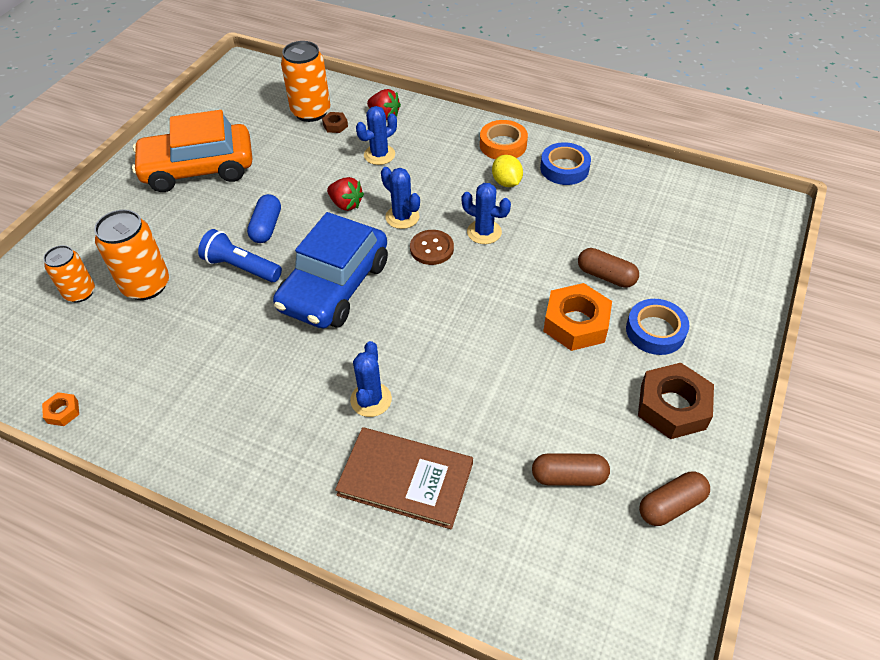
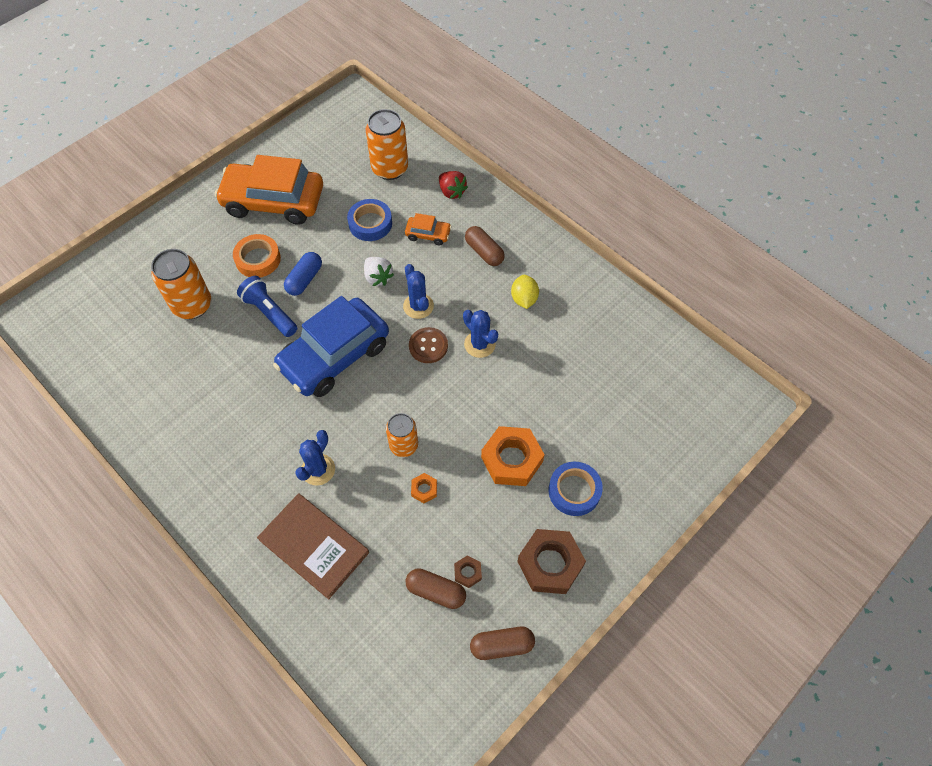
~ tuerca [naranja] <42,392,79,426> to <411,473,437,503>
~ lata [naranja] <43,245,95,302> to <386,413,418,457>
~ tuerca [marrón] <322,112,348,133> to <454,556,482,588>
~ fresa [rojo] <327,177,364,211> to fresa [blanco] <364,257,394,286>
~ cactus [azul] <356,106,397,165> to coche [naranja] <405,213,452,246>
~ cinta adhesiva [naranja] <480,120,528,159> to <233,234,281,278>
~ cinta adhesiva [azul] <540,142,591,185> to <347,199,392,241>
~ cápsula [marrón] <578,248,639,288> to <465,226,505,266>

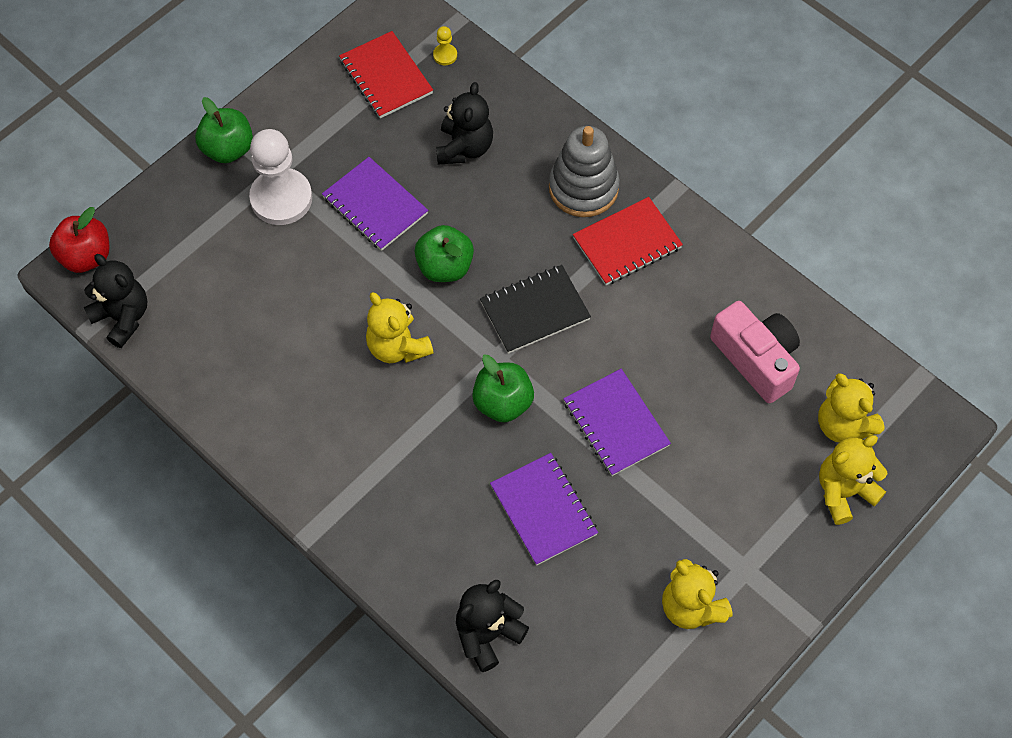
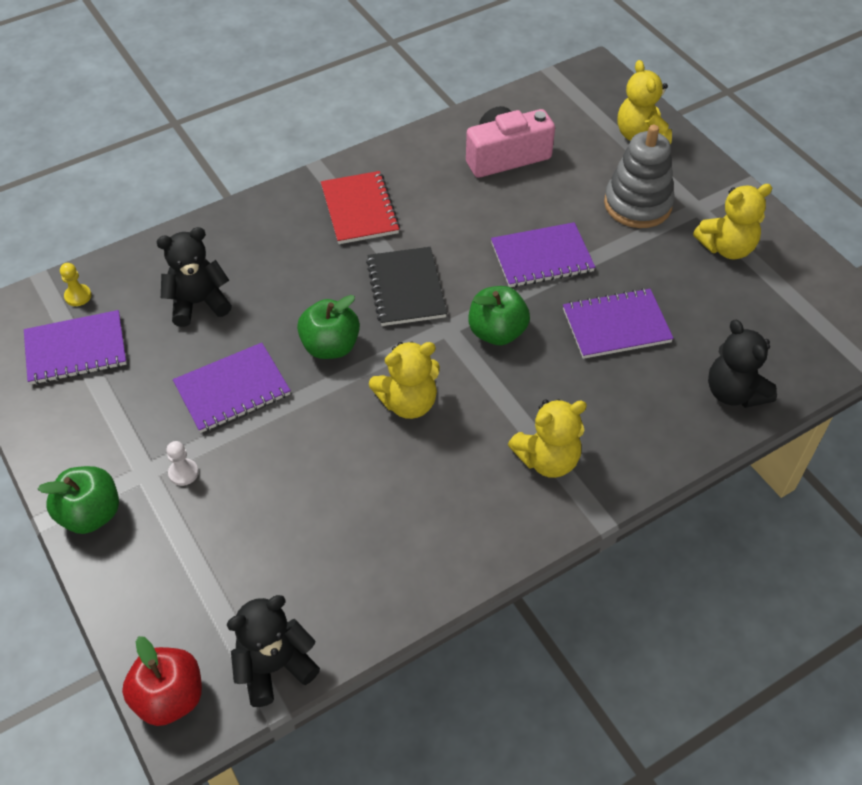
~ peón [blanco] <249,129,312,225> = <166,441,198,486> x0.41
~ cuaderno [rojo] <339,31,433,118> to cuaderno [morado] <24,310,127,385>
~ osito [negro] <436,82,493,165> = <156,227,232,327> 45 degrees counterclockwise
~ juguete apilable [gris] <549,126,620,217> to <604,125,675,228>
~ osito [amarillo] <818,373,885,443> to <508,399,587,478>

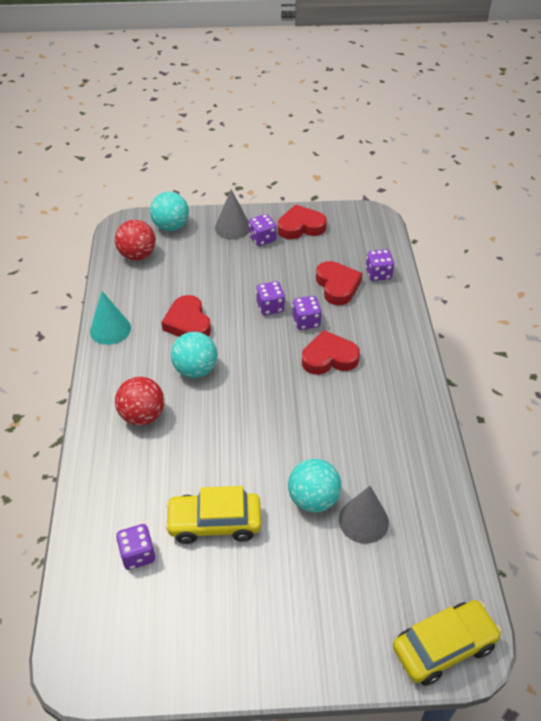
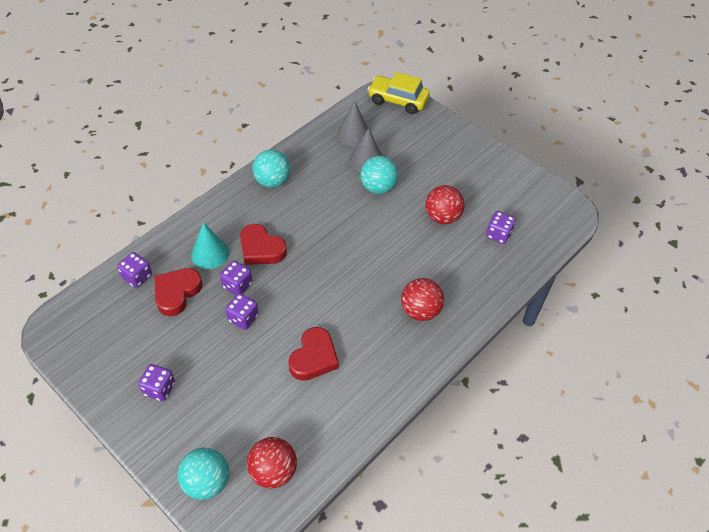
~ cono [turquesa] <90,291,131,345> to <191,222,229,269>
~ coche [amarillo] <165,486,261,544> to pelota [rojo] <425,185,465,224>
~ pelota [turquesa] <171,332,217,378> to <252,150,290,188>
~ cono [gris] <215,189,249,239> to <337,101,368,146>
- corazón [rojo] <278,204,327,239>

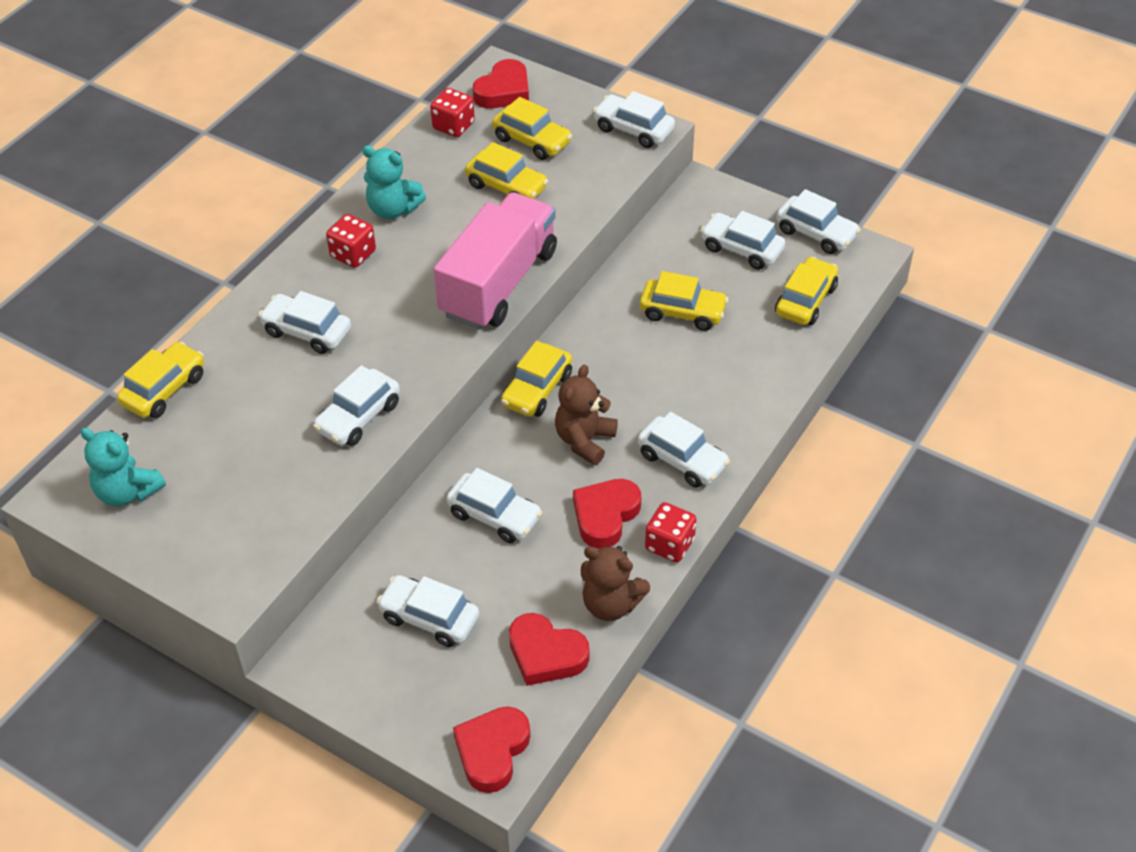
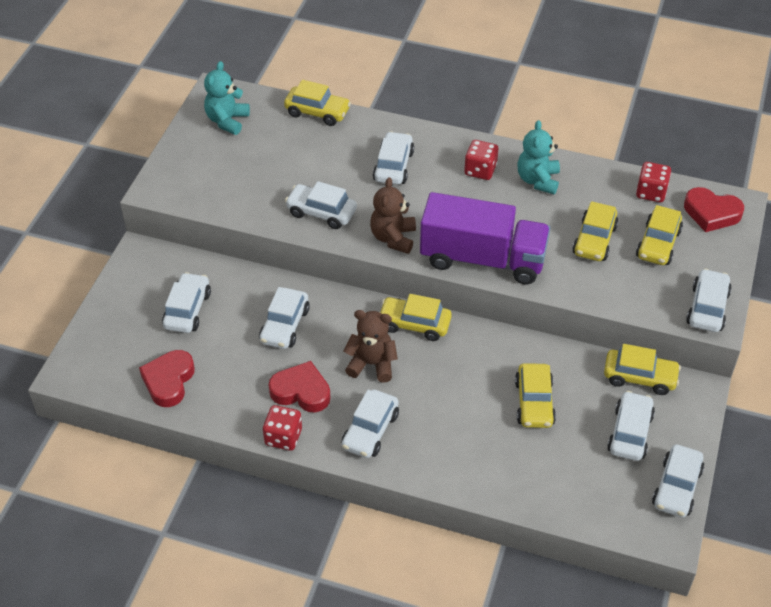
~ camión [rosa] <434,192,557,329> to camión [morado] <420,192,550,284>
- corazón [rojo] <453,706,530,793>
~ osito [marrón] <581,545,650,621> to <370,177,416,254>
~ coche [amarillo] <775,256,838,325> to <604,344,681,395>

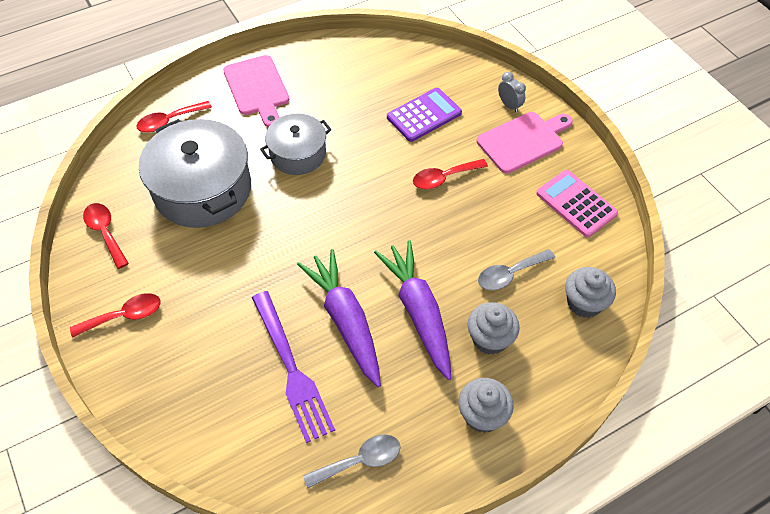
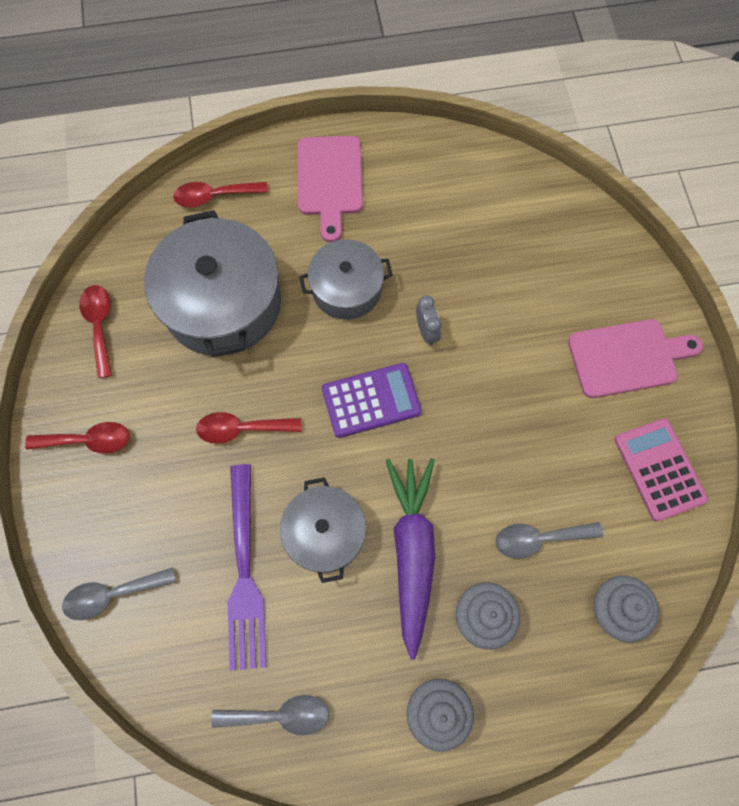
~ zanahoria [morado] <297,249,381,387> to olla [gris] <280,477,366,583>
~ calculadora [morado] <387,88,462,142> to <322,363,422,438>
~ cuchara [rojo] <413,159,488,189> to <196,412,302,444>
~ despertador [gris] <498,72,526,112> to <416,295,442,345>
+ cuchara [gris] <62,567,176,620>

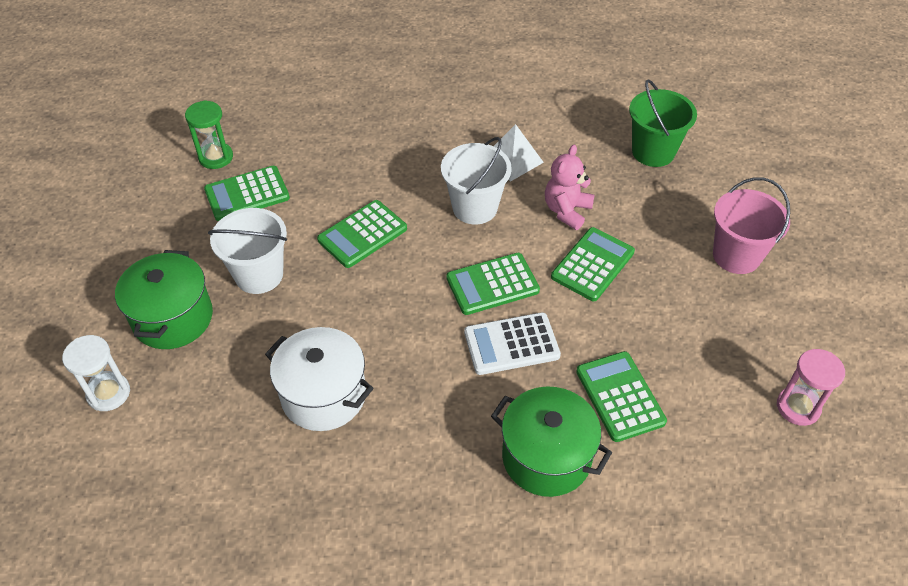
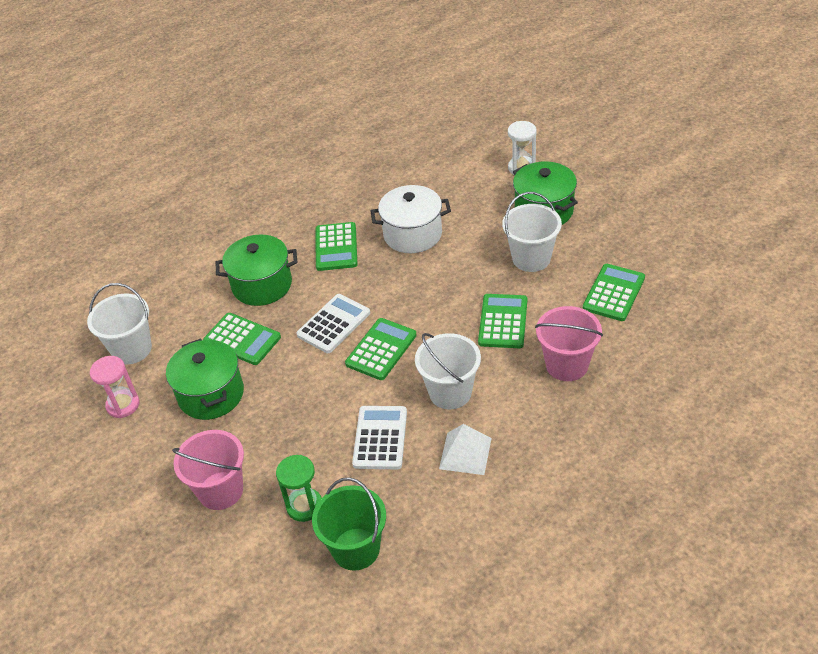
~ reloj de arena [verde] <185,100,233,169> to <276,455,322,522>
~ osito [rosa] <545,145,595,230> to calculadora [blanco] <352,406,407,469>
~ calculadora [verde] <551,227,635,301> to <316,222,358,271>
+ balde [blanco] <87,283,152,364>
+ olla [verde] <166,338,244,420>
+ balde [rosa] <535,306,603,381>

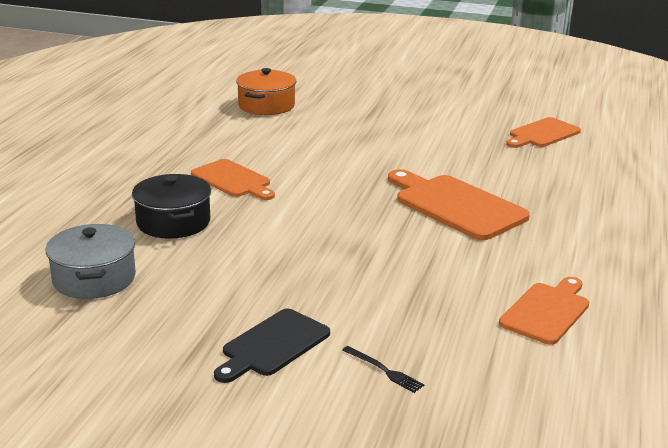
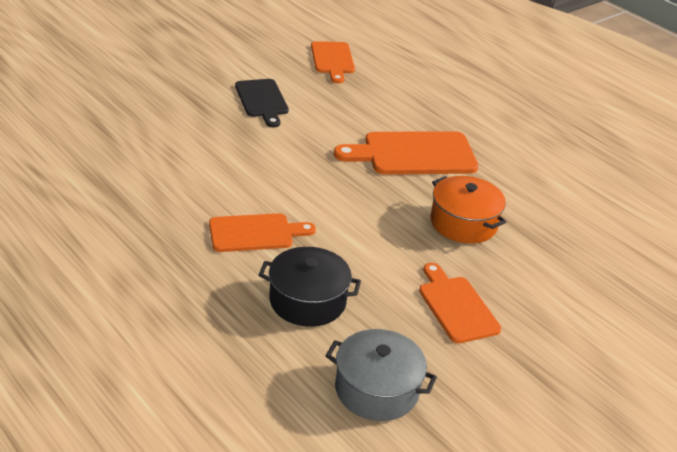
~ tabla de cortar [negro] <214,309,330,383> to <235,79,289,127>
~ olla [naranja] <236,68,296,115> to <430,176,506,244>
- tenedor [negro] <342,346,424,393>
~ tabla de cortar [naranja] <499,277,589,345> to <419,263,501,343>

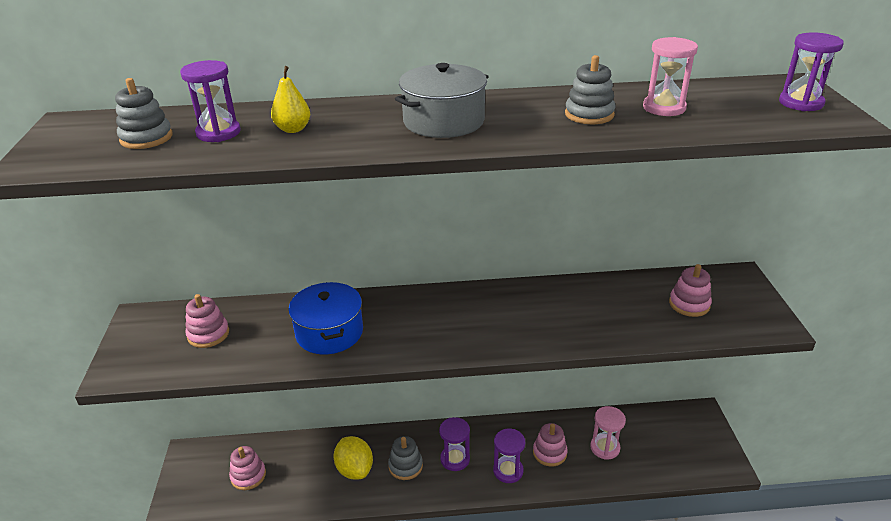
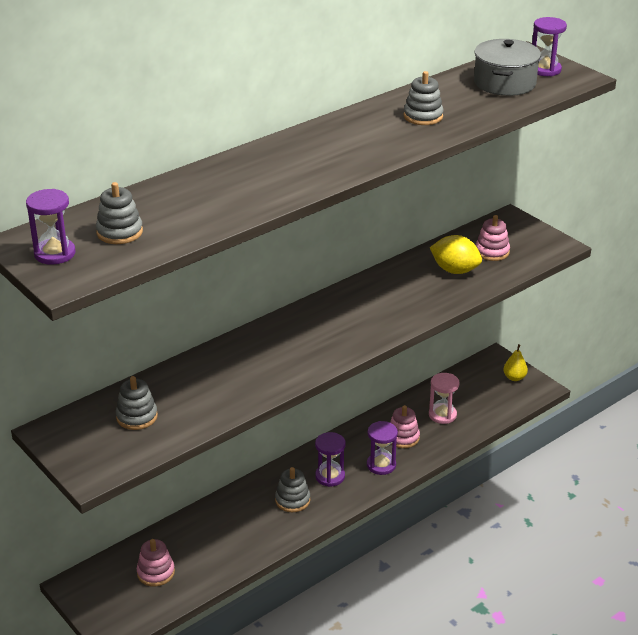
~ reloj de arena [morado] <180,60,241,142> to <26,189,76,265>
~ juguete apilable [rosa] <185,294,229,348> to juguete apilable [gris] <116,376,158,430>
~ pera [amarillo] <271,66,310,133> to <503,344,528,381>
- olla [azul] <289,282,363,355>
~ limón [amarillo] <334,436,373,480> to <430,235,482,274>
~ olla [gris] <395,63,489,138> to <474,39,541,96>
- reloj de arena [rosa] <643,37,698,116>

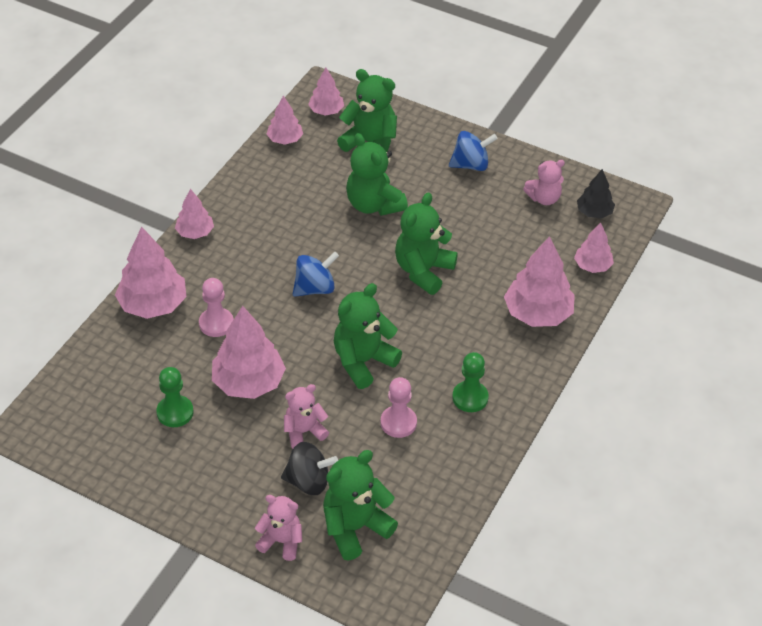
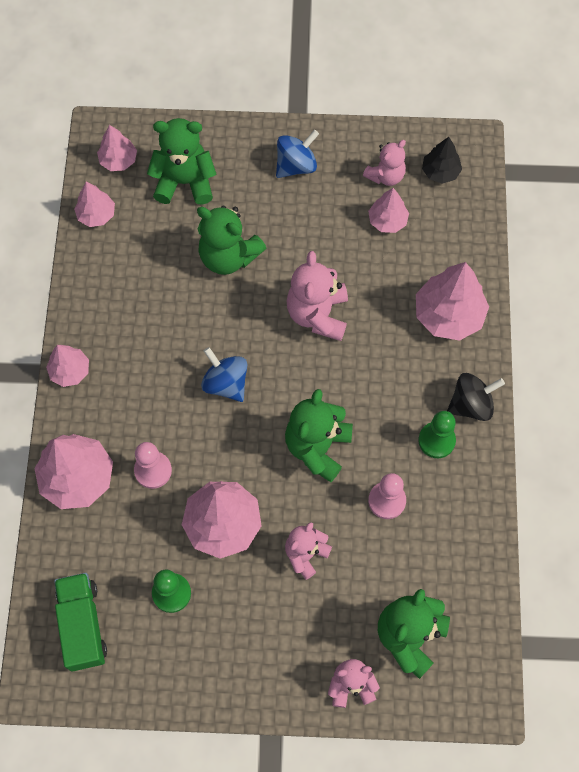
~ peonza [negro] <281,442,338,495> to <447,373,505,421>
~ peonza [azul] <293,252,339,297> = <201,347,247,402> 75 degrees counterclockwise
~ osito [verde] <395,192,458,295> to osito [rosa] <287,251,348,341>
~ árbol [rosa] <574,223,614,273> to <368,188,409,233>
+ camión [verde] <54,573,107,672>

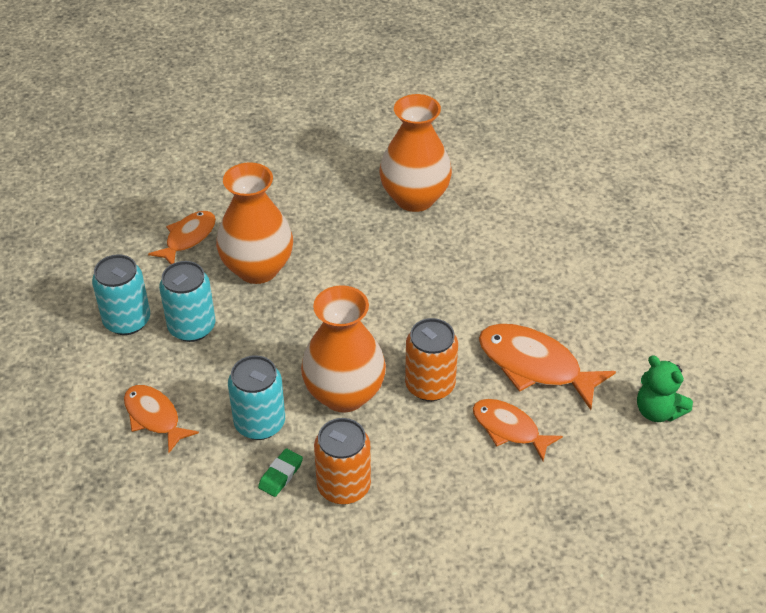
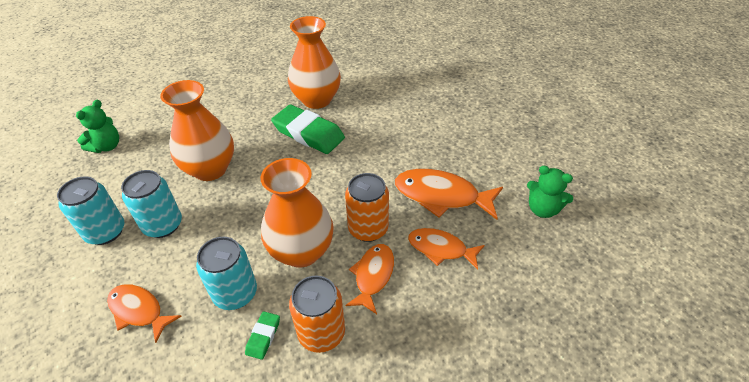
~ pez [naranja] <148,211,216,264> to <345,244,394,314>
+ osito [verde] <76,100,119,153>
+ goma de borrar [verde] <271,104,345,154>

